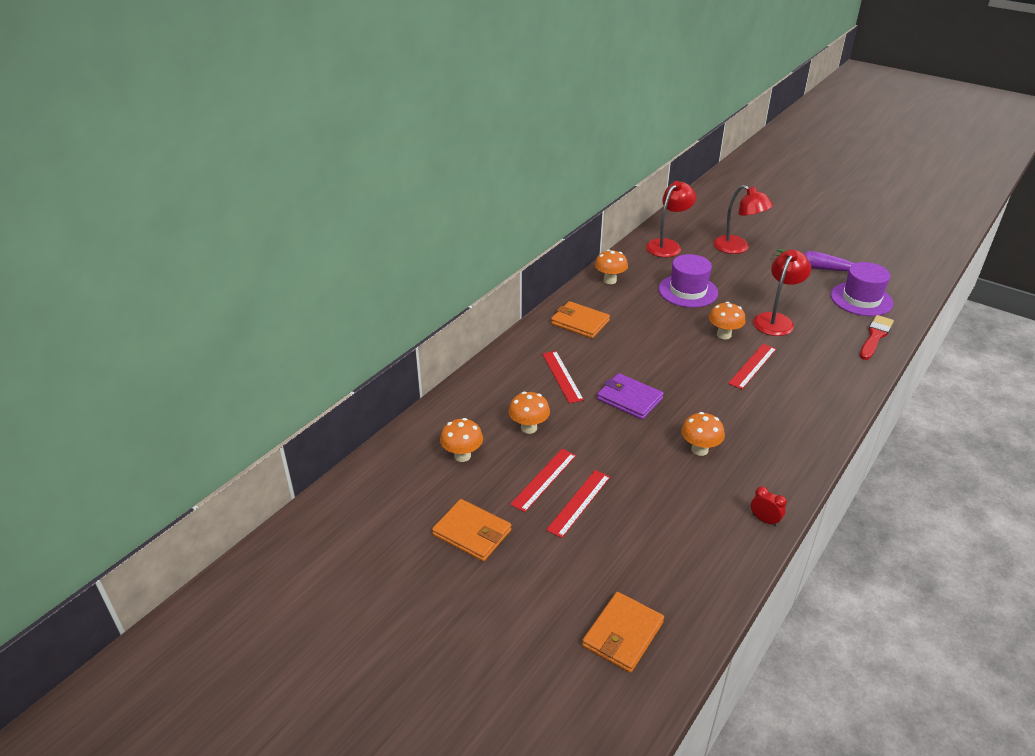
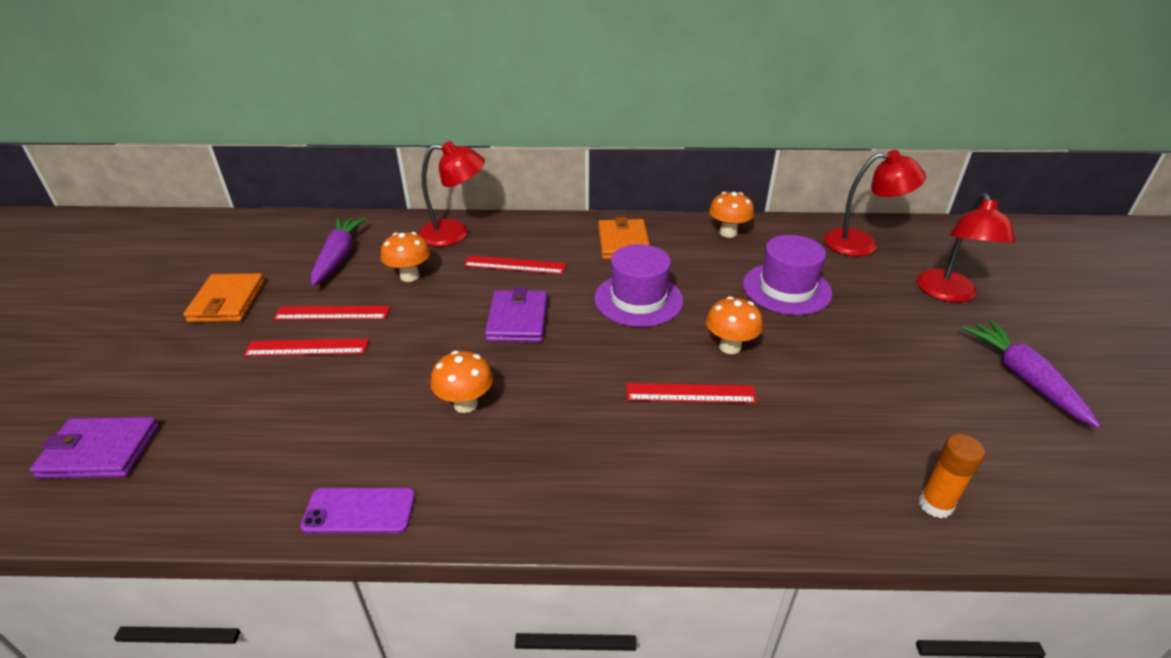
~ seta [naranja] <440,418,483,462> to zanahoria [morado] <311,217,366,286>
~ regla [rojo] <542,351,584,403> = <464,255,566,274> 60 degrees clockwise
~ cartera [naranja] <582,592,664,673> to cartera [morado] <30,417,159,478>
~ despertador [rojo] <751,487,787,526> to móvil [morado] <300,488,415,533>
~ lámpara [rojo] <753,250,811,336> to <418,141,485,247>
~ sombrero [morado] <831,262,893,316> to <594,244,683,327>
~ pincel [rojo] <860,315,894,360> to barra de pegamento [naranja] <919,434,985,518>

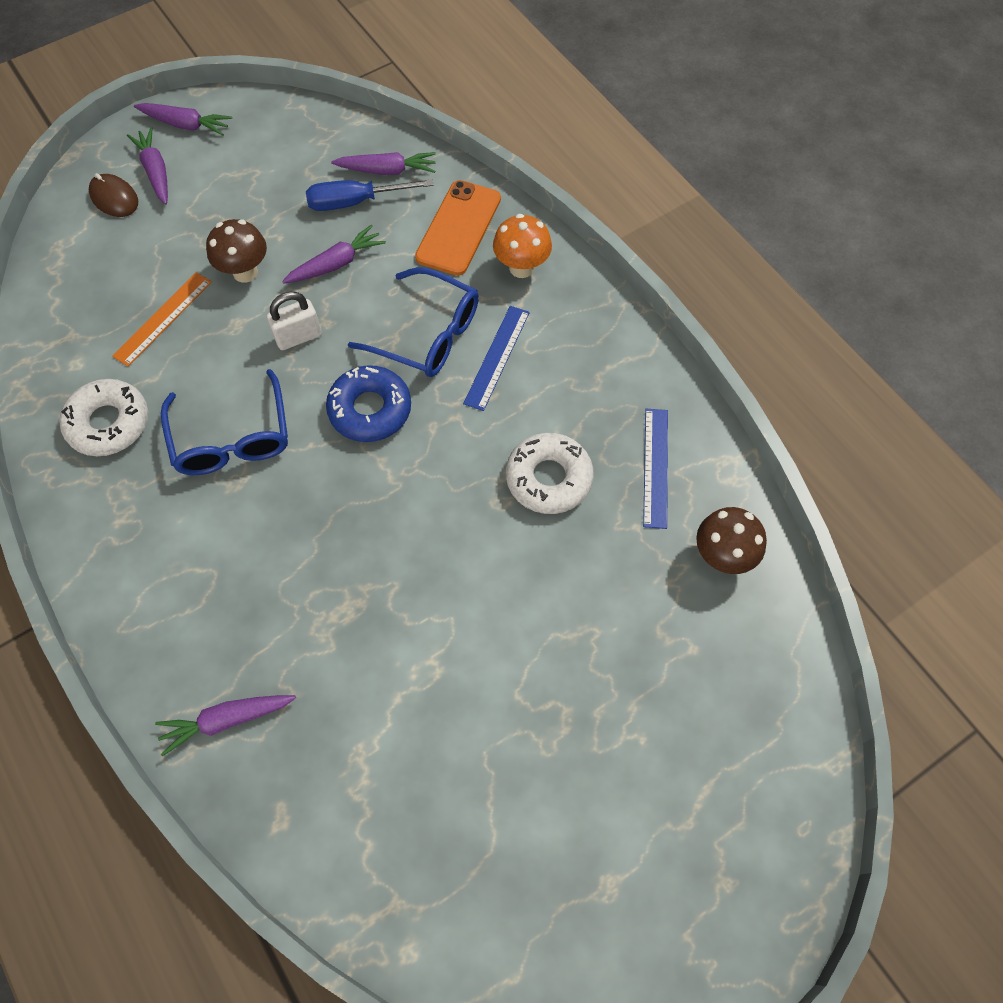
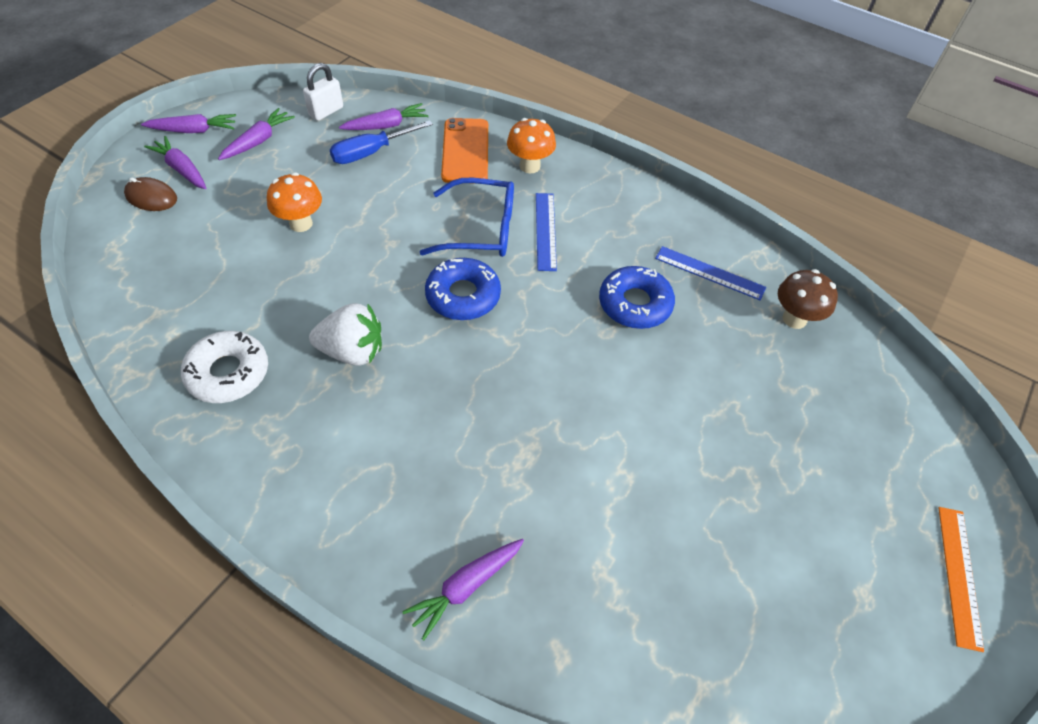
~ regla [naranja] <112,272,212,367> to <938,507,984,652>
~ gafas [azul] <161,369,288,475> to fresa [blanco] <309,303,382,366>
~ seta [marrón] <206,219,267,283> to seta [naranja] <267,172,322,232>
~ candado [blanco] <267,292,322,350> to <303,63,343,121>
~ zanahoria [morado] <282,225,386,284> to <218,108,295,160>
~ rosquilla [blanco] <506,433,594,514> to rosquilla [azul] <599,266,675,329>
~ regla [azul] <643,409,668,529> = <655,246,766,300> 45 degrees counterclockwise

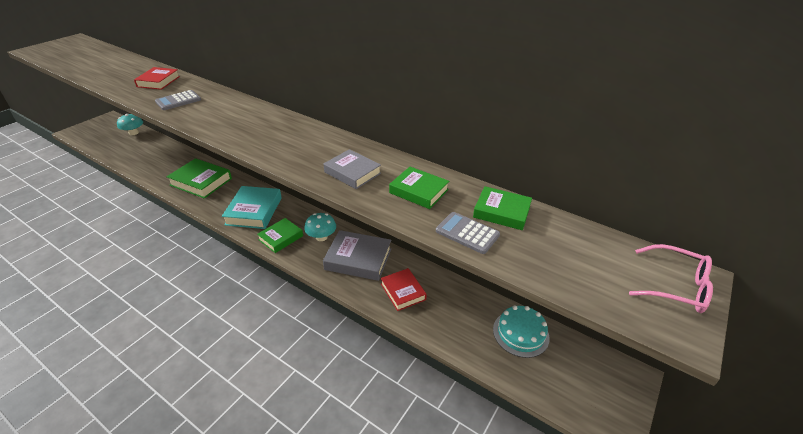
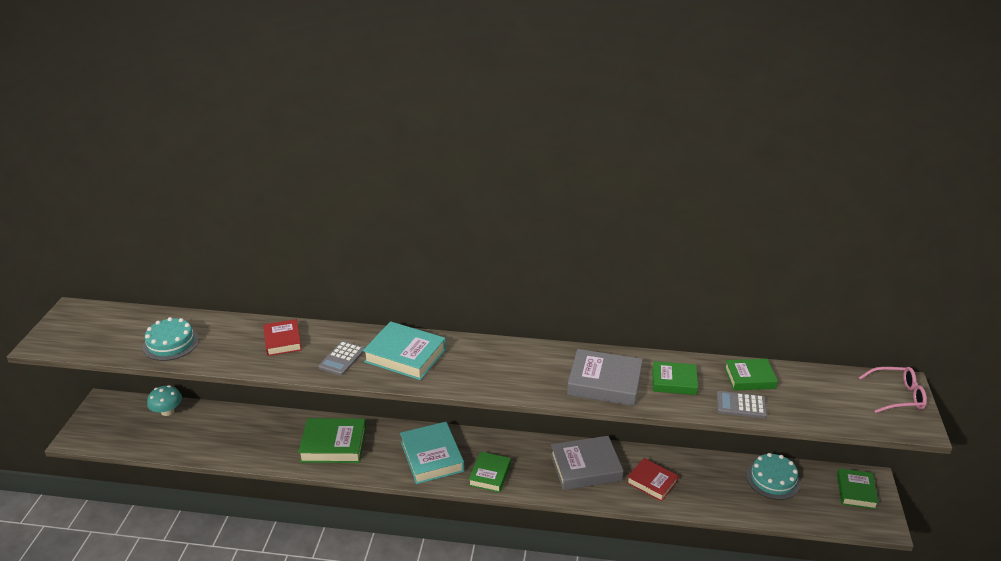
- seta [turquesa] <304,213,336,241>
~ libro [gris] <324,149,381,189> = <567,349,643,406> x1.55
+ tarta [turquesa] <143,317,199,361>
+ libro [turquesa] <363,321,446,380>
+ libro [verde] <837,468,879,509>

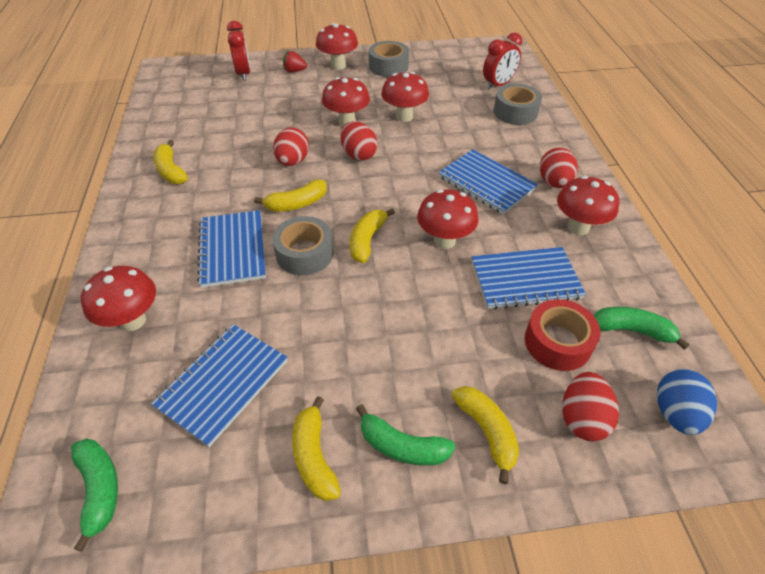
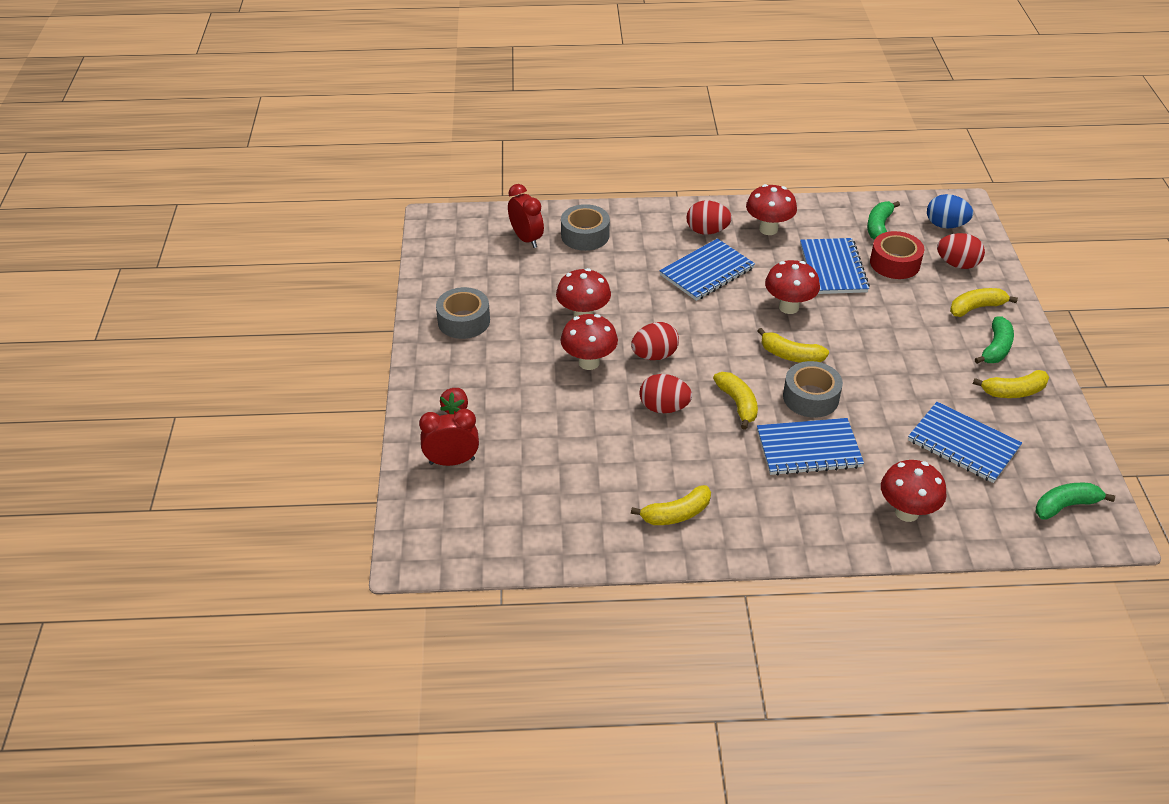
- seta [rojo] <316,23,358,70>

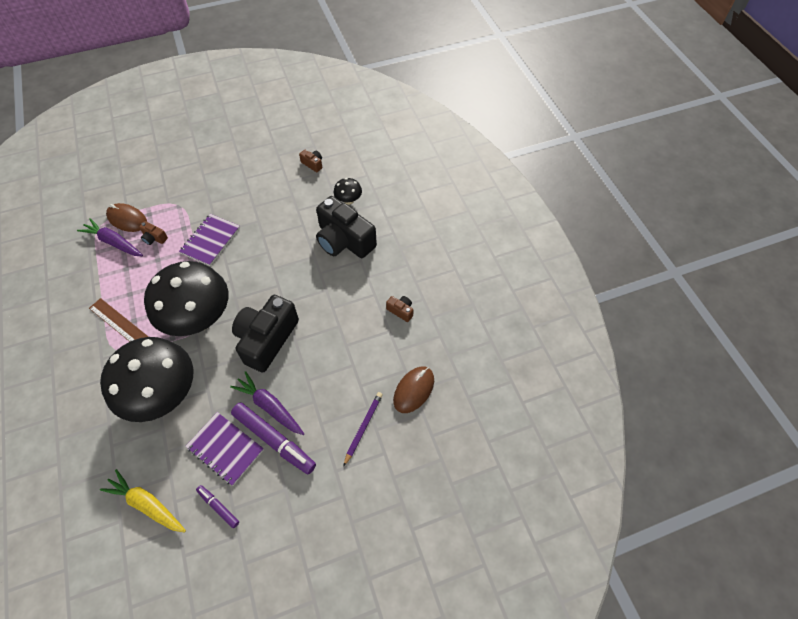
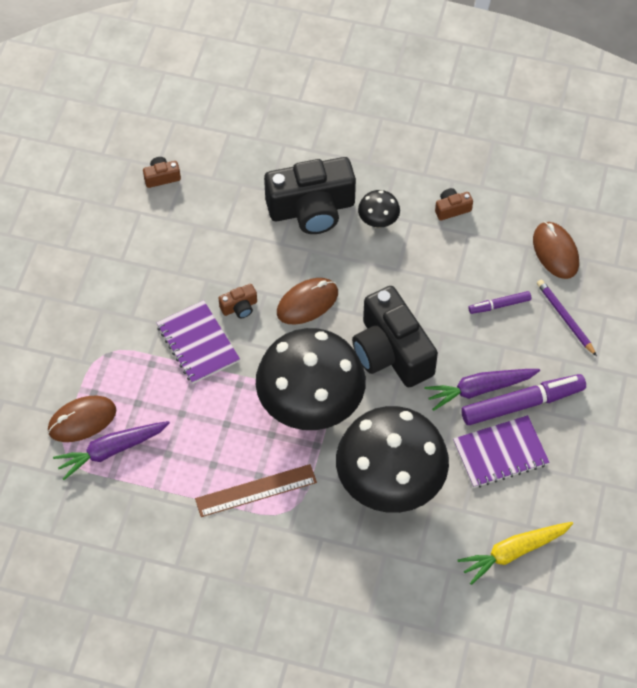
~ cámara [marrón] <139,221,168,245> to <219,284,257,318>
~ rotulador [morado] <196,485,239,528> to <469,291,531,314>
~ seta [negro] <334,178,362,205> to <358,190,400,228>
+ ratón [marrón] <277,278,338,325>

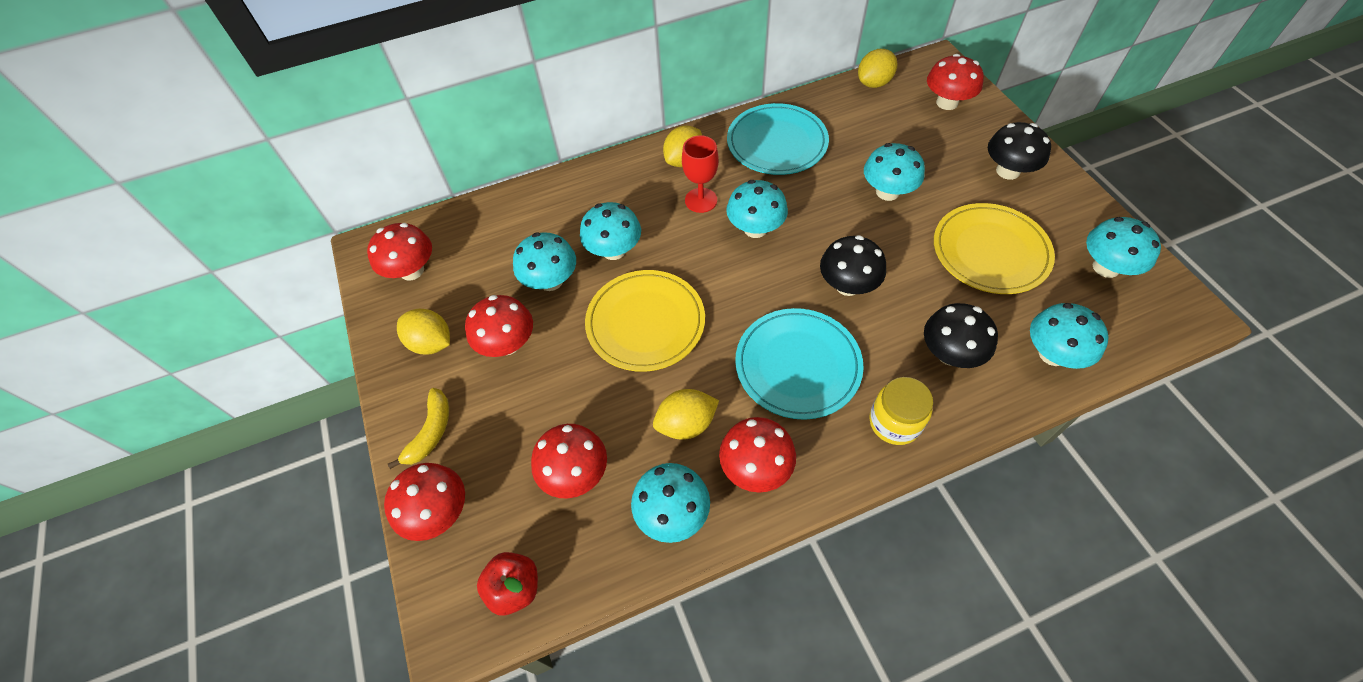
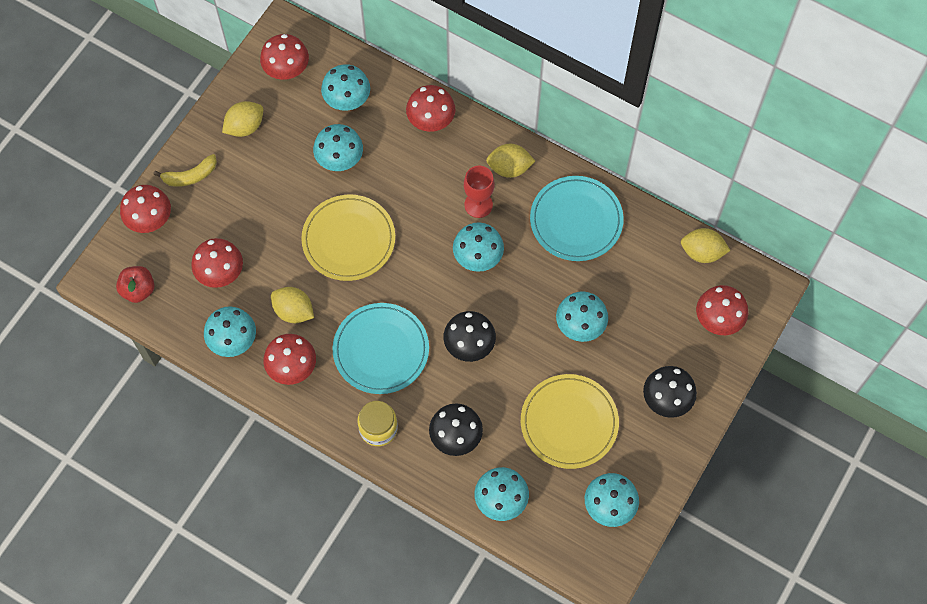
~ limón [amarillo] <397,309,450,354> = <222,101,263,137> 60 degrees clockwise
~ seta [rojo] <465,295,533,357> to <406,85,455,132>
~ seta [turquesa] <580,202,641,260> to <321,64,370,111>

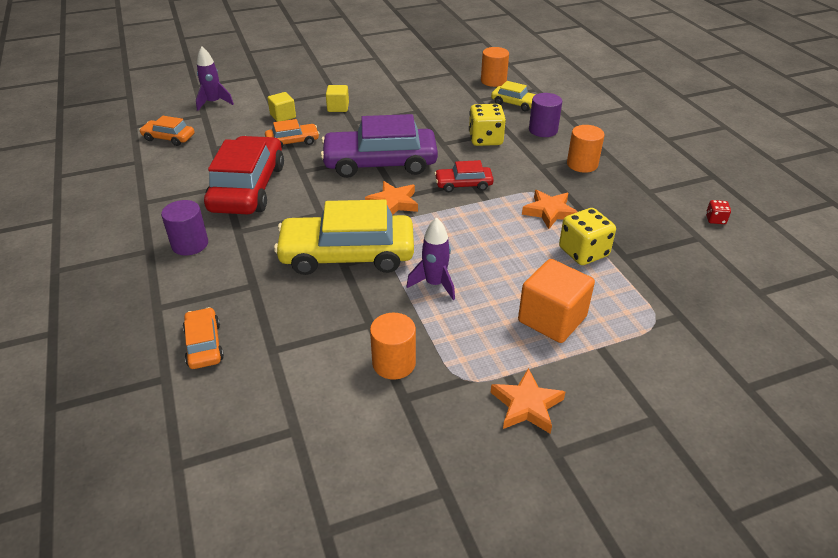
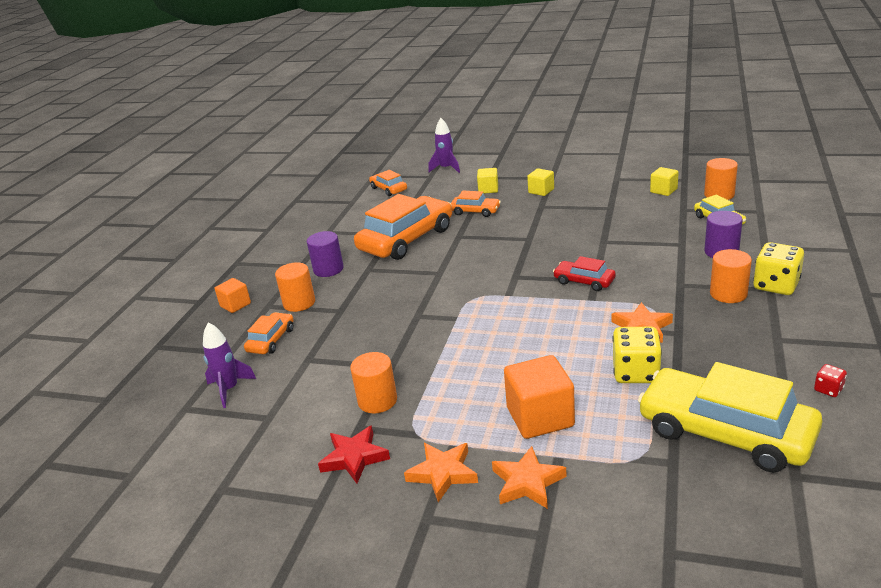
~ coche [rojo] <204,136,284,214> to coche [naranja] <354,194,452,260>
~ coche [amarillo] <274,200,414,275> to <638,362,822,472>
- coche [morado] <321,114,438,178>
~ estrella [naranja] <365,181,418,215> to <492,446,567,509>
~ cohete [morado] <406,217,455,300> to <203,322,256,408>
~ dado [amarillo] <469,104,506,146> to <753,242,804,295>
+ cubo [naranja] <215,278,251,313>
+ cilindro [naranja] <275,262,315,312>
+ estrella [rojo] <318,426,390,484>
+ cubo [amarillo] <650,167,679,196>

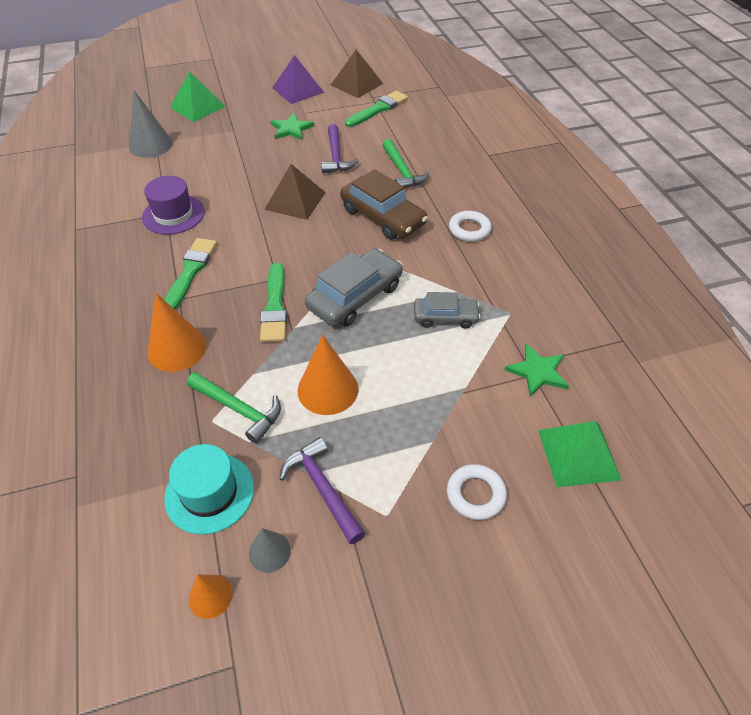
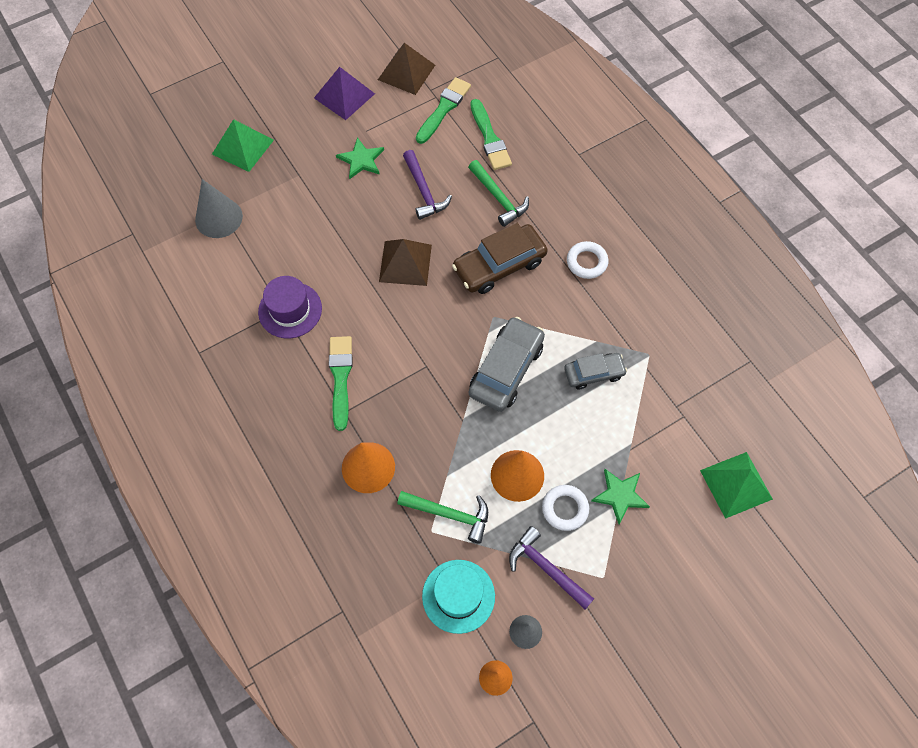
~ pincel [verde] <260,263,287,342> to <470,99,512,170>
~ coche [marrón] <340,169,428,240> = <452,223,548,294> 120 degrees clockwise
~ anillo [blanco] <447,464,507,520> to <542,485,589,531>
~ estrella [verde] <504,344,569,397> to <591,469,650,524>

